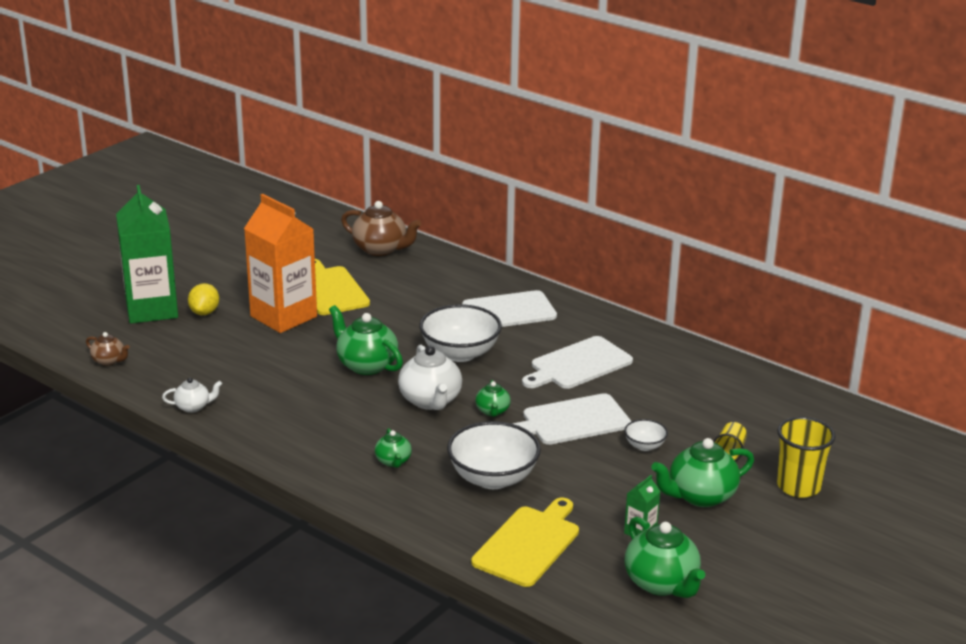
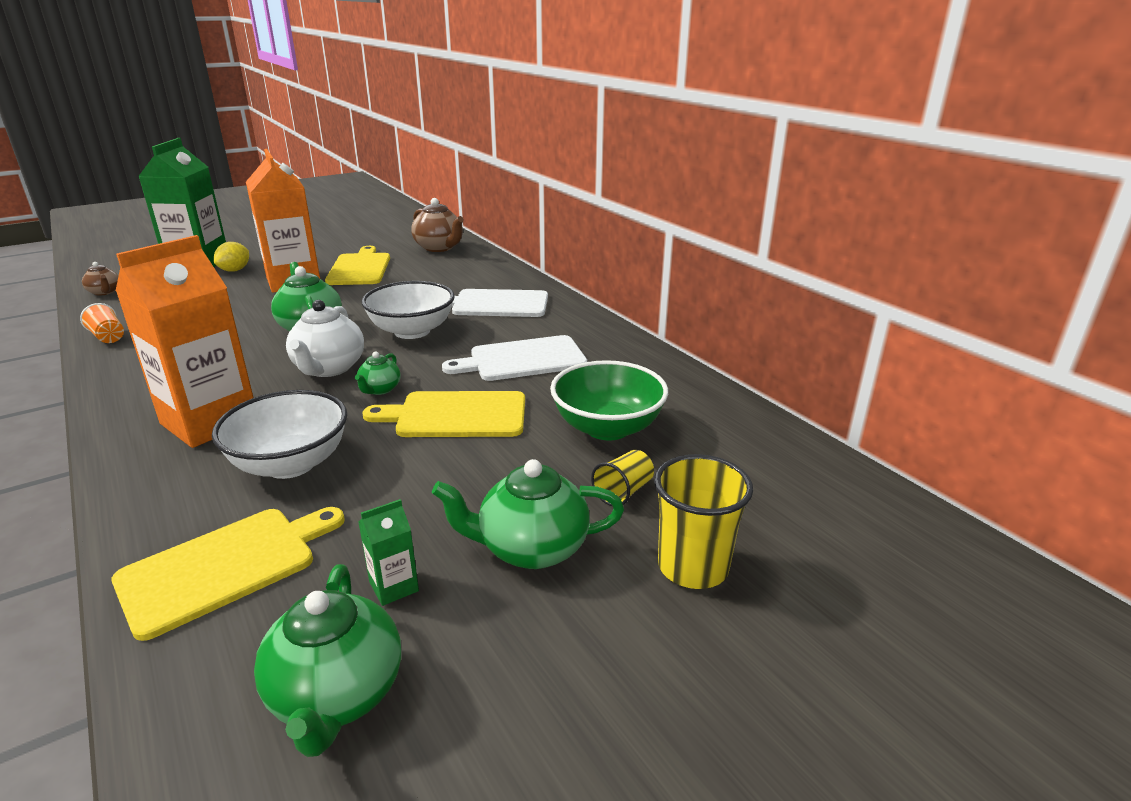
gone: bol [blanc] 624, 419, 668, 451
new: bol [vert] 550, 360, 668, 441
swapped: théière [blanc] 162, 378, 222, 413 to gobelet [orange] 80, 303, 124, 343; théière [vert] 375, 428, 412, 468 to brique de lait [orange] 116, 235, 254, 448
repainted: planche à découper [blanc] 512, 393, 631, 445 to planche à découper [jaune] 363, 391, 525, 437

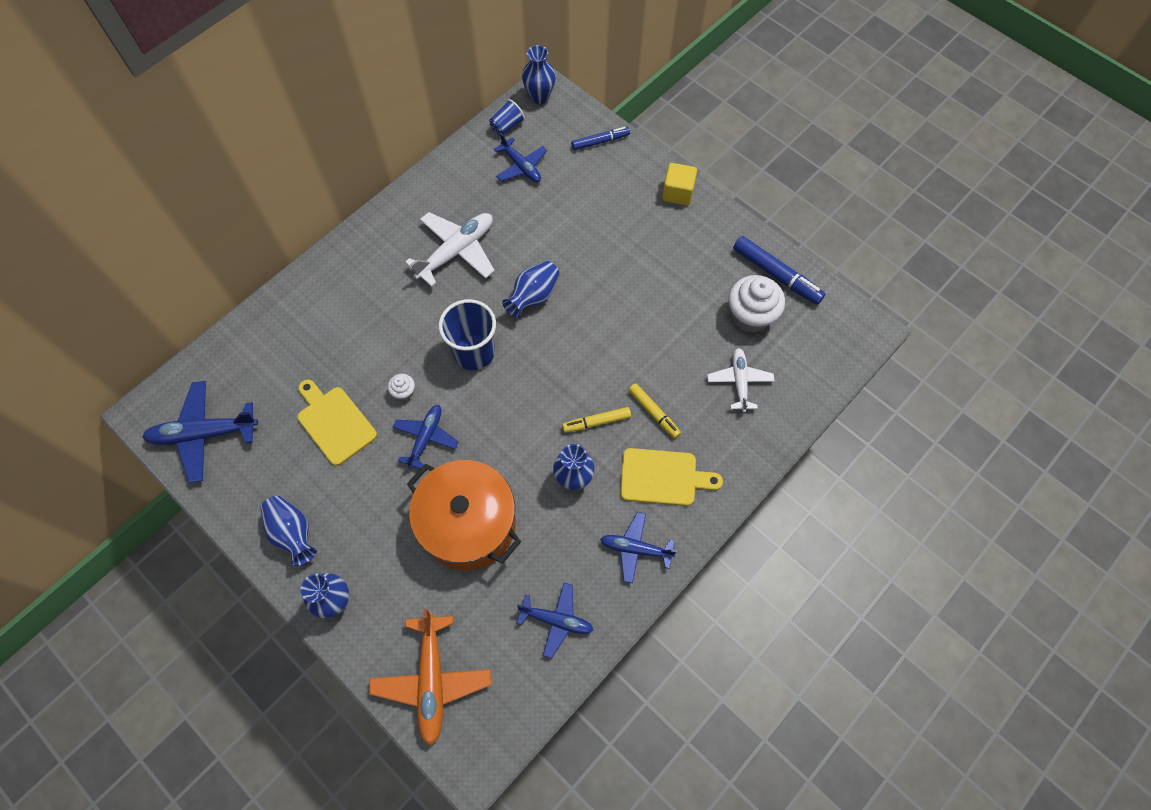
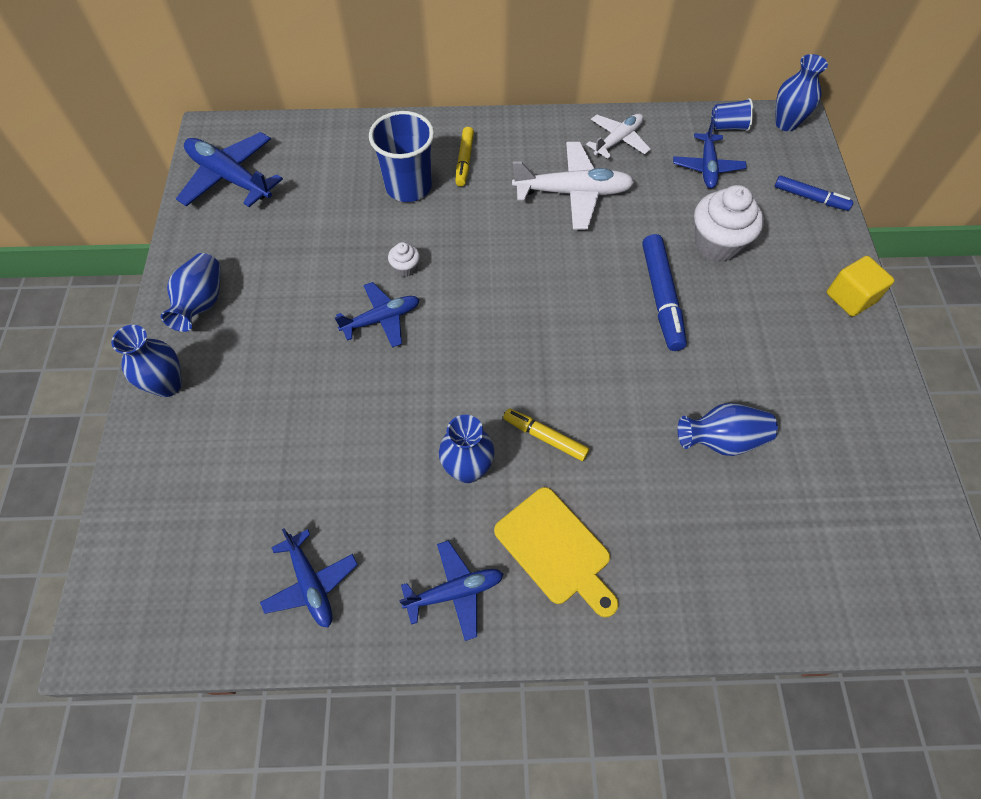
gone: planche à découper [jaune] 297, 379, 377, 466; marmite [orange] 407, 460, 521, 571; avion [orange] 369, 609, 491, 746
shifted: feutre [bleu] 733, 236, 825, 305 to 642, 234, 687, 351; vase [bleu] 502, 261, 560, 318 to 678, 403, 778, 456; muffin [blanc] 729, 275, 785, 333 to 694, 185, 764, 262; gobelet [bleu] 439, 299, 496, 370 to 369, 111, 434, 202; avion [blanc] 707, 348, 775, 412 to 586, 114, 651, 159; feutre [jaune] 629, 383, 681, 439 to 455, 127, 474, 186
rotated: avion [bleu] 600, 512, 677, 584 = 399, 540, 503, 641 105 degrees clockwise

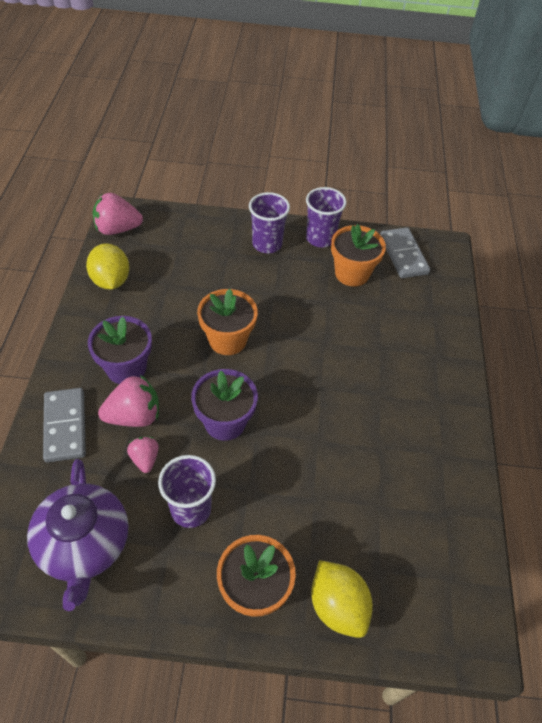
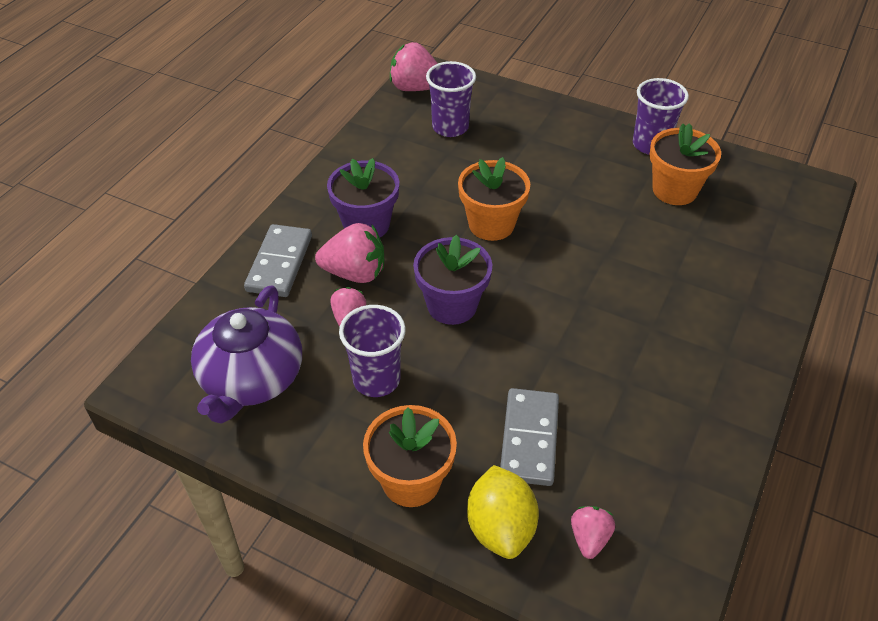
gone: citron [jaune] 86, 243, 130, 290
new: fraise [rose] 571, 506, 615, 559
shifted: gobelet [violet] 249, 192, 290, 253 to 426, 61, 476, 137; domino [gris] 380, 227, 430, 278 to 500, 388, 559, 486

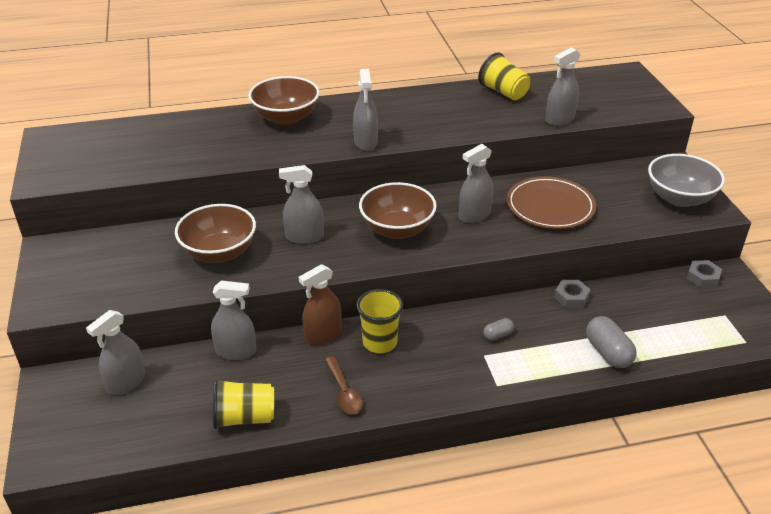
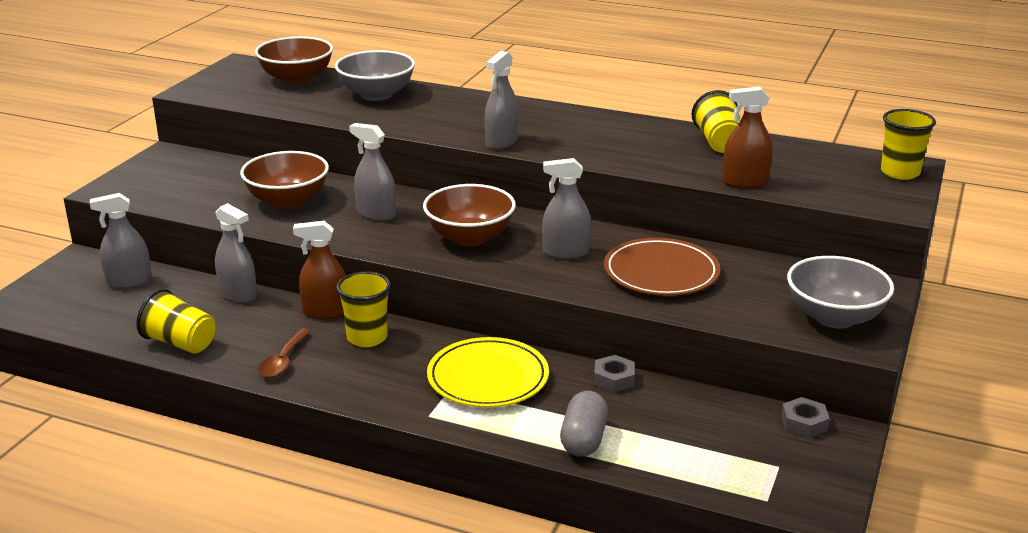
new: bol [gris] 335, 50, 415, 101; gobelet [jaune] 881, 109, 936, 180
shifted: bol [marron] 248, 76, 319, 126 to 255, 36, 333, 85
swapped: gélule [gris] 483, 318, 514, 341 to assiette [jaune] 427, 337, 549, 408
repainted: vaporisateur [gris] 546, 48, 580, 126 to vaporisateur [marron] 722, 86, 772, 188

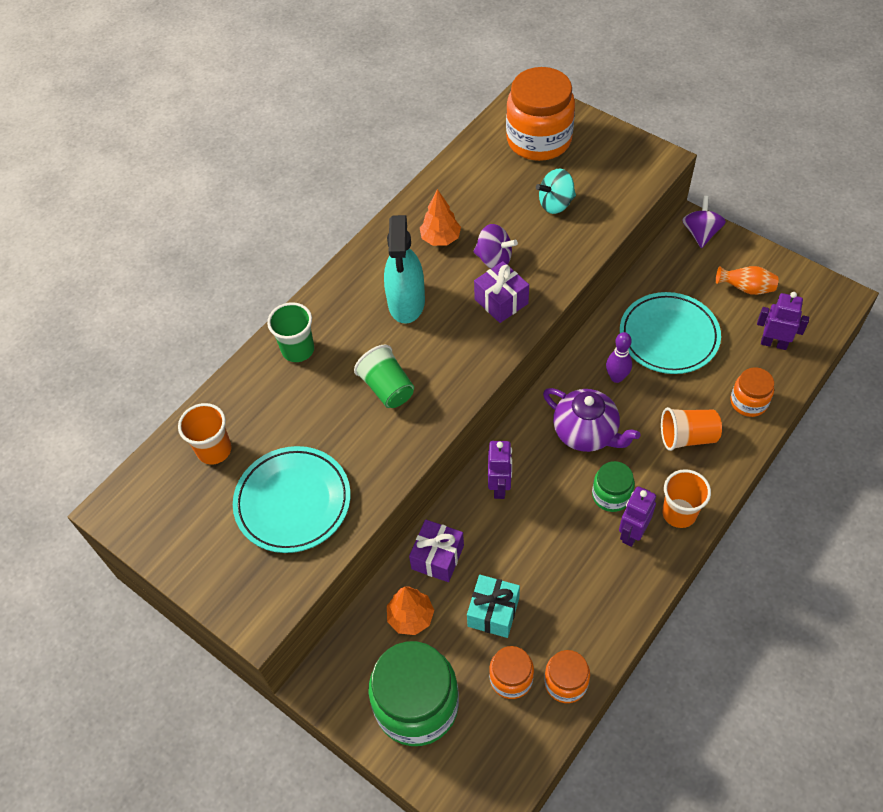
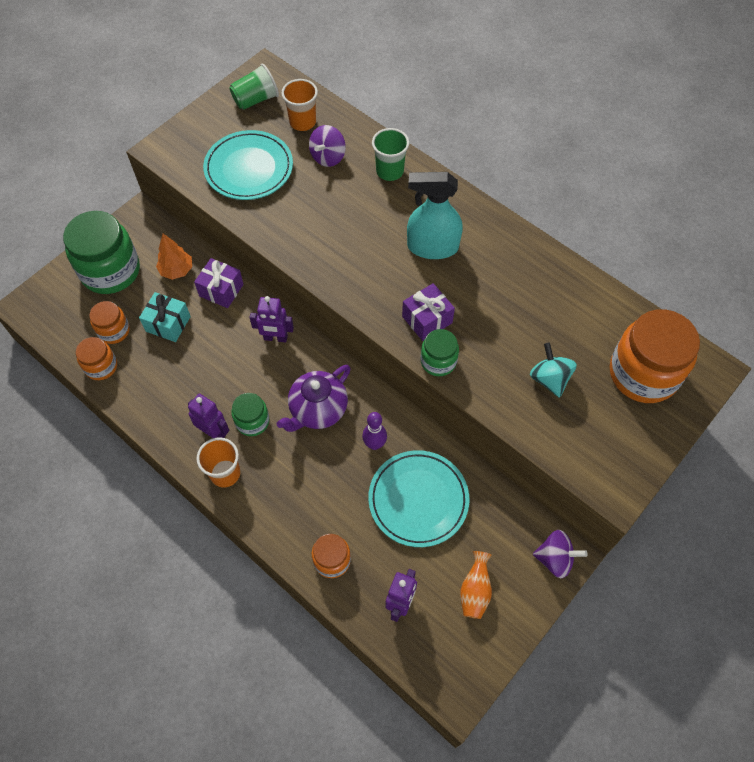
gone: arbre [orange] 420, 189, 461, 246; gobelet [orange] 661, 407, 722, 451
new: bocal [vert] 421, 329, 459, 376
shifted: toupie [violet] 473, 224, 518, 269 to 309, 125, 346, 167; gobelet [vert] 354, 345, 414, 408 to 229, 64, 279, 110

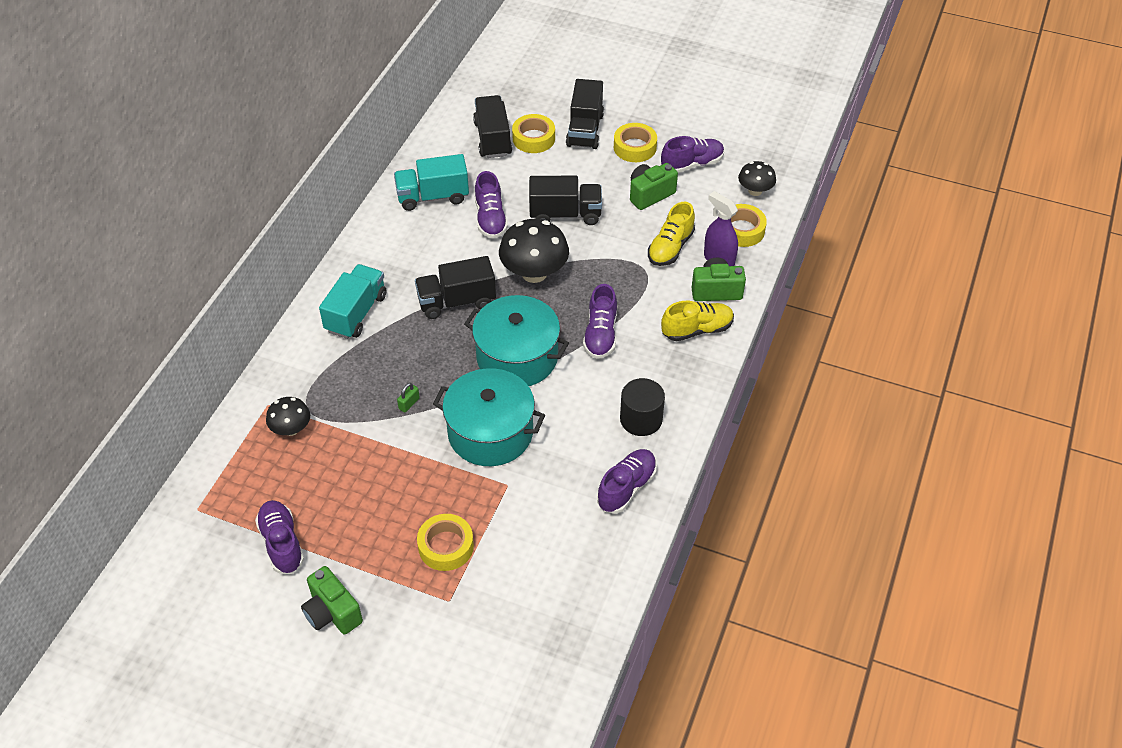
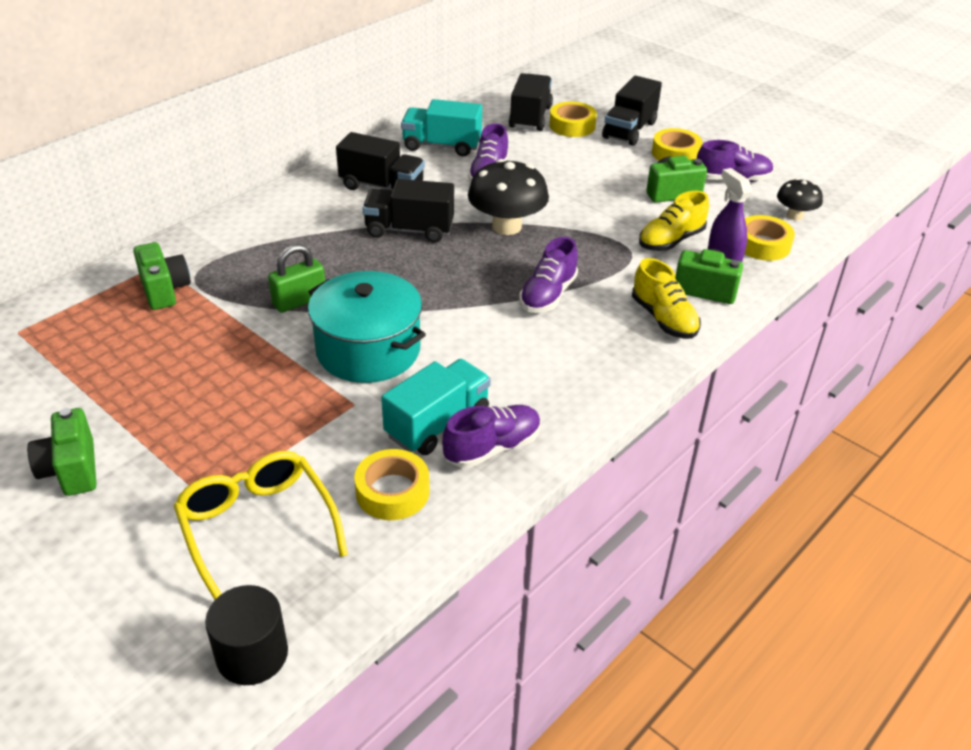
gone: marmite [turquoise] 464, 295, 569, 386; chaussure [violet] 255, 500, 304, 574
new: lunettes [jaune] 174, 451, 348, 600
shifted: camion [noir] 529, 176, 602, 225 to 336, 132, 425, 191; camion [turquoise] 319, 264, 386, 339 to 381, 359, 491, 455; cylindre [noir] 620, 378, 665, 436 to 205, 585, 288, 685; ruban adhésif [jaune] 417, 514, 474, 571 to 354, 449, 430, 520
swapped: champignon [noir] 266, 397, 310, 436 to appareil photo [vert] 133, 242, 191, 310
rotated: chaussure [jaune] 661, 301, 734, 341 = 632, 258, 701, 339 60 degrees clockwise
scaled: cadenas [vert] 397, 383, 420, 413 = 268, 244, 325, 313 x1.87

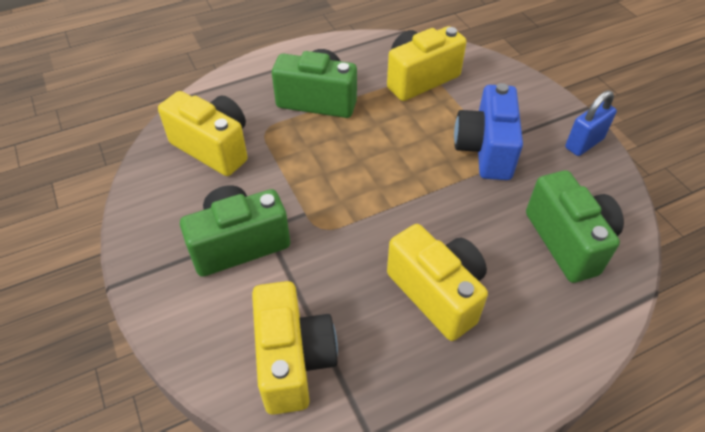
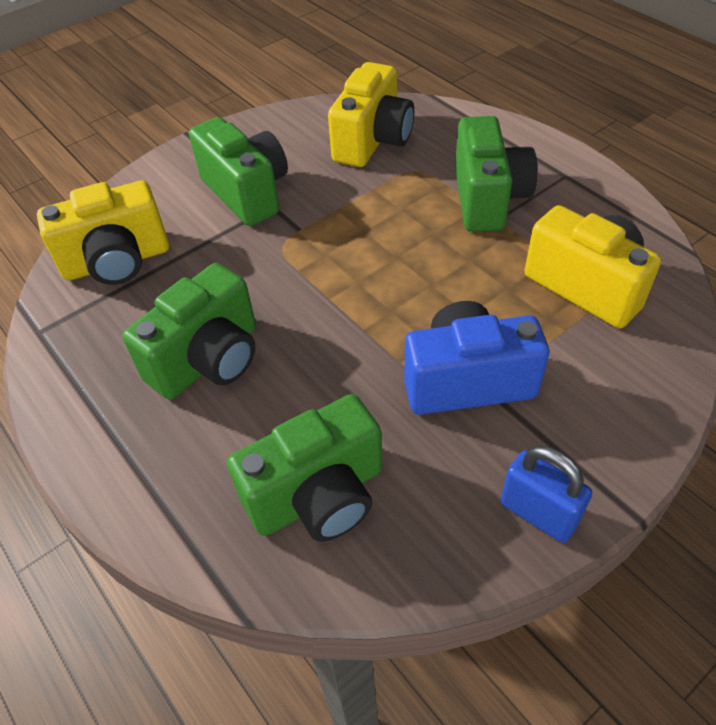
repainted: appareil photo [jaune] 387, 224, 488, 341 to appareil photo [vert] 122, 263, 256, 400

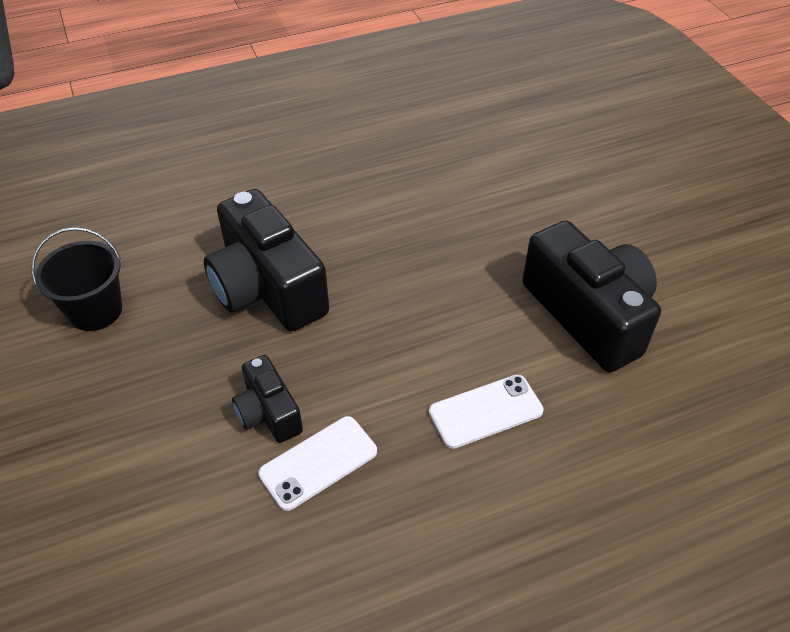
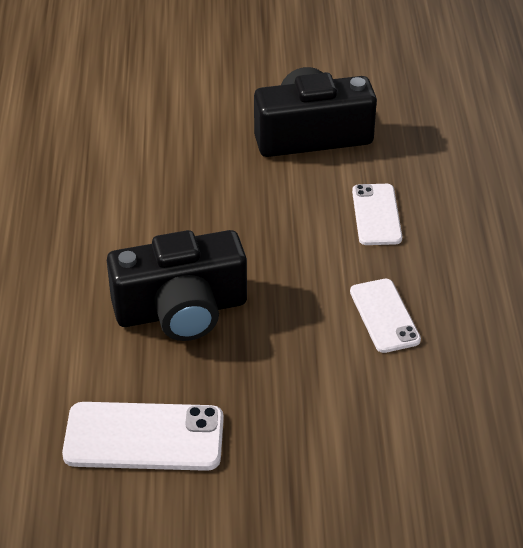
gone: appareil photo [noir] 232, 355, 303, 443
swapped: seau [noir] 31, 227, 122, 331 to téléphone [blanc] 62, 402, 224, 471

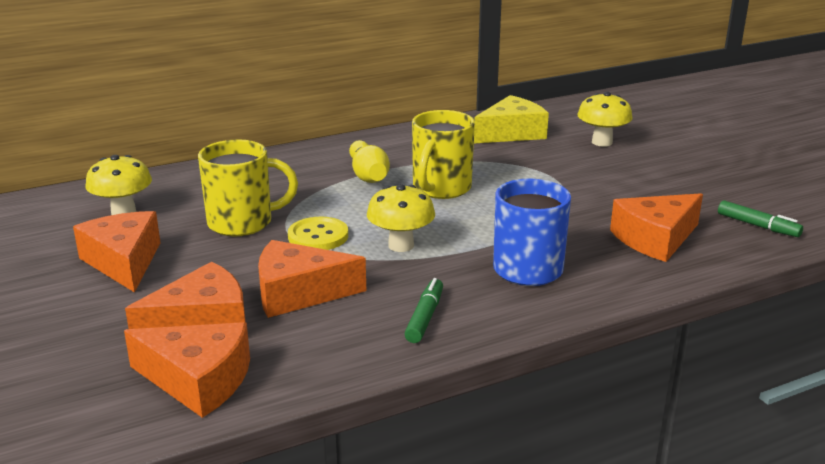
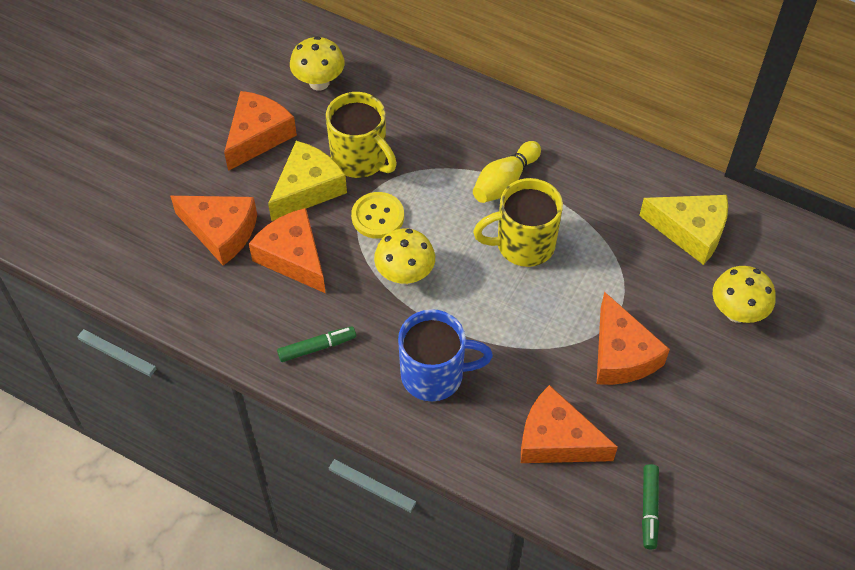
new: fromage [jaune] 268, 141, 347, 221
shifted: fromage [orange] 124, 322, 250, 418 to 597, 292, 670, 385

